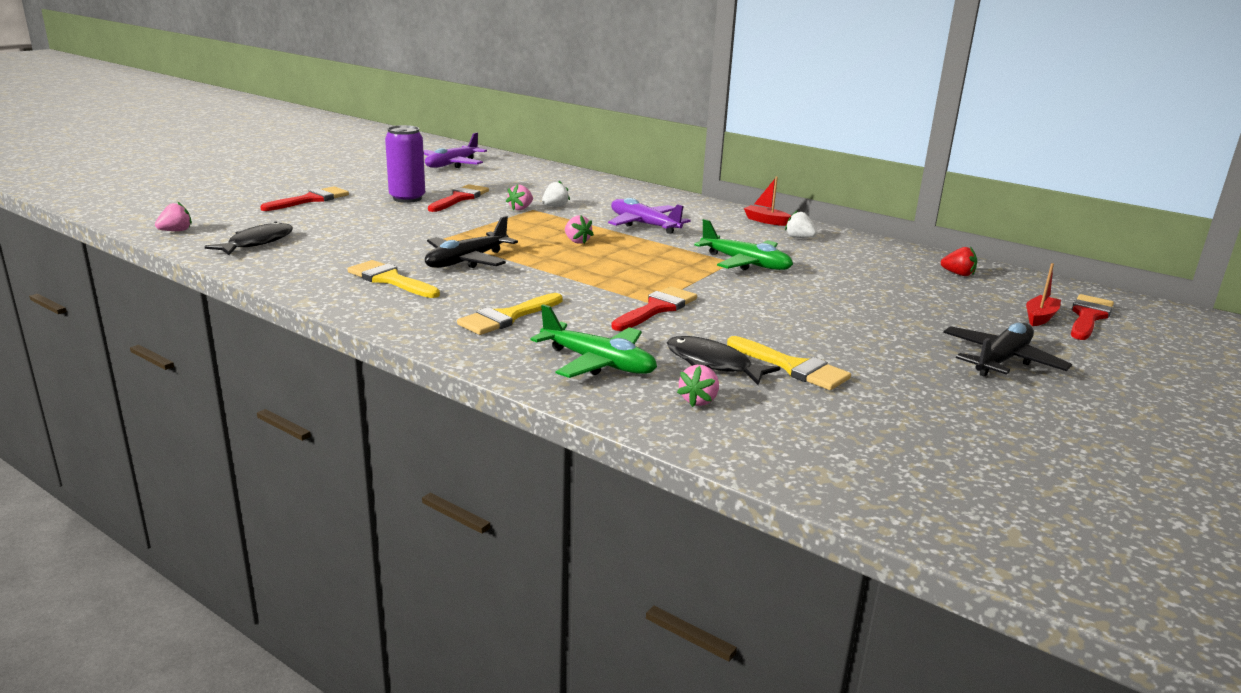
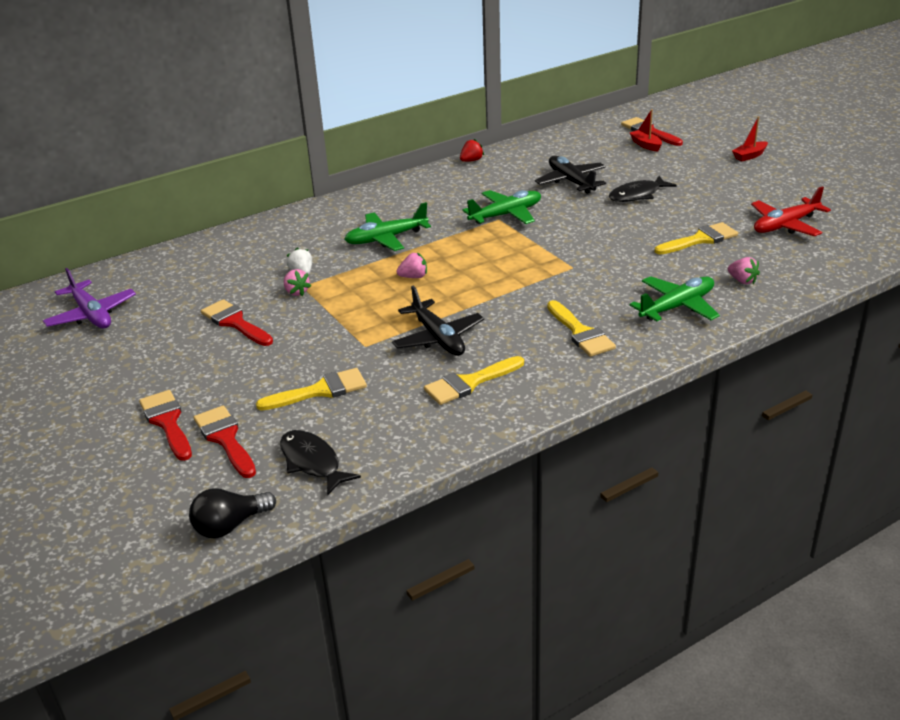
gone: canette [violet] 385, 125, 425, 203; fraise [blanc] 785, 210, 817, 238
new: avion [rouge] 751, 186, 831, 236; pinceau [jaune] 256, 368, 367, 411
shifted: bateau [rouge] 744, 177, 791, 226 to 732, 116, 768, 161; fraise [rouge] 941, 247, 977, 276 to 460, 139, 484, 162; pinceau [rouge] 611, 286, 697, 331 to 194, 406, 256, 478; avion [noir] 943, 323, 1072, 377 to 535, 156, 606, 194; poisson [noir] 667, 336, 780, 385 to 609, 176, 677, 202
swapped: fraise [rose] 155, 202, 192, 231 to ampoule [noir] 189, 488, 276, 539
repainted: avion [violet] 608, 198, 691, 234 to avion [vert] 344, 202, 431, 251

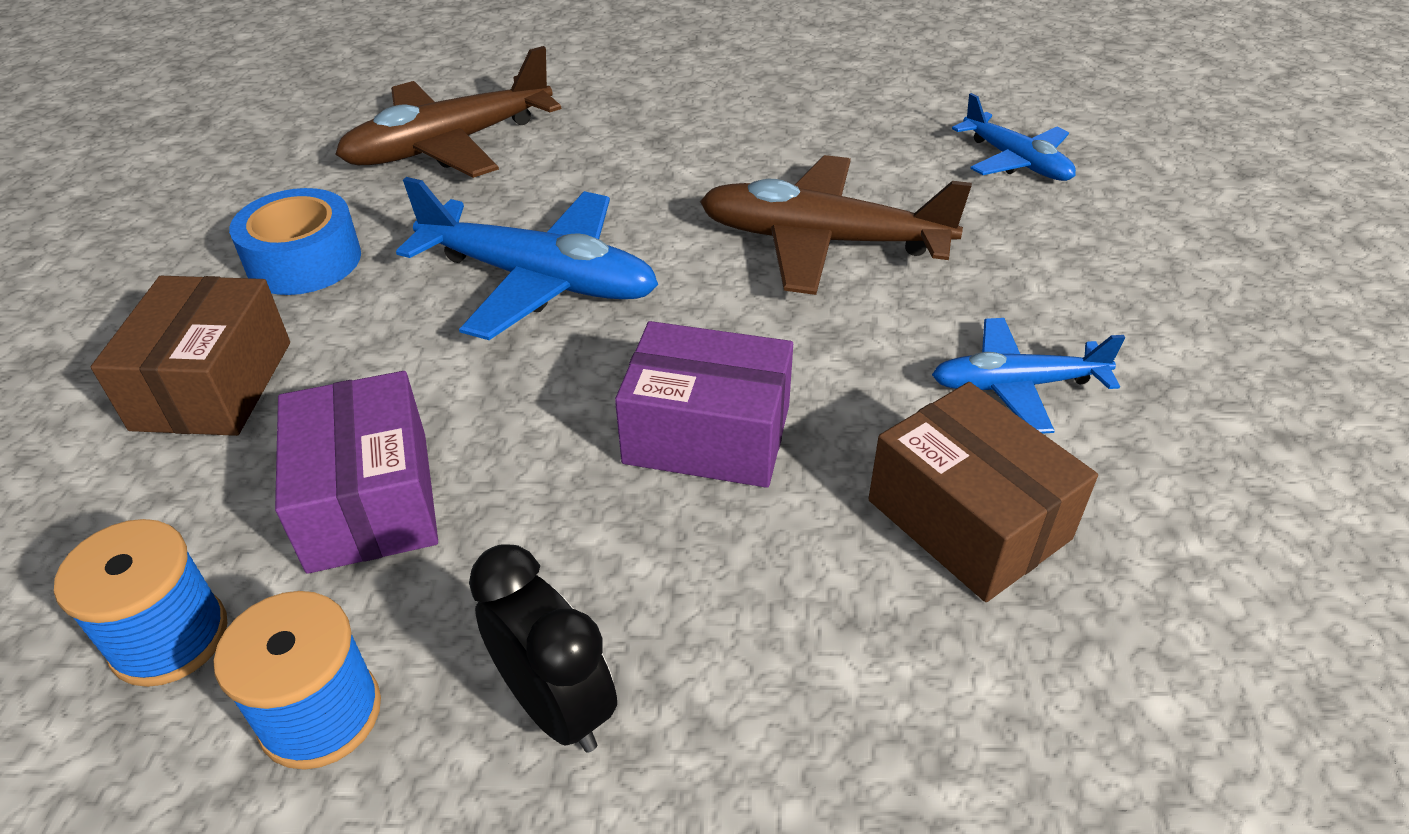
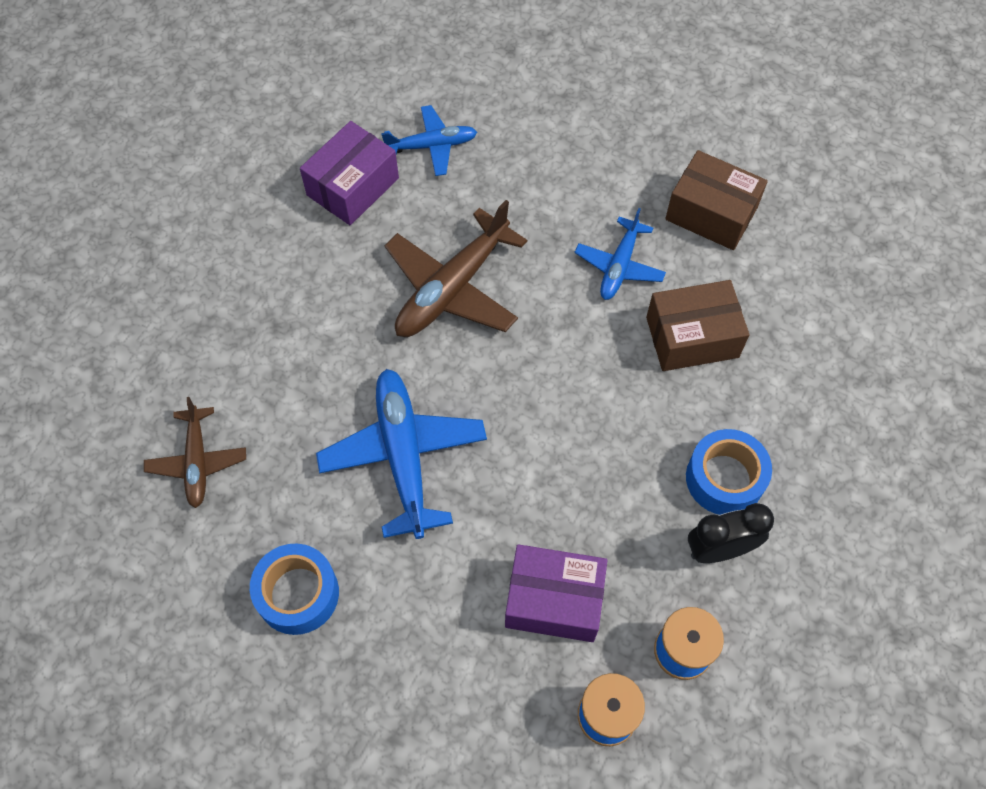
new: ruban adhésif [bleu] 686, 429, 772, 515
shifted: boîte [marron] 91, 276, 290, 436 to 665, 150, 768, 250; boîte [violet] 615, 321, 793, 488 to 300, 121, 399, 225
rotated: avion [bleu] 396, 177, 658, 340 = 316, 369, 487, 539 60 degrees counterclockwise
scaled: avion [marron] 335, 46, 562, 178 = 144, 397, 246, 508 x0.60

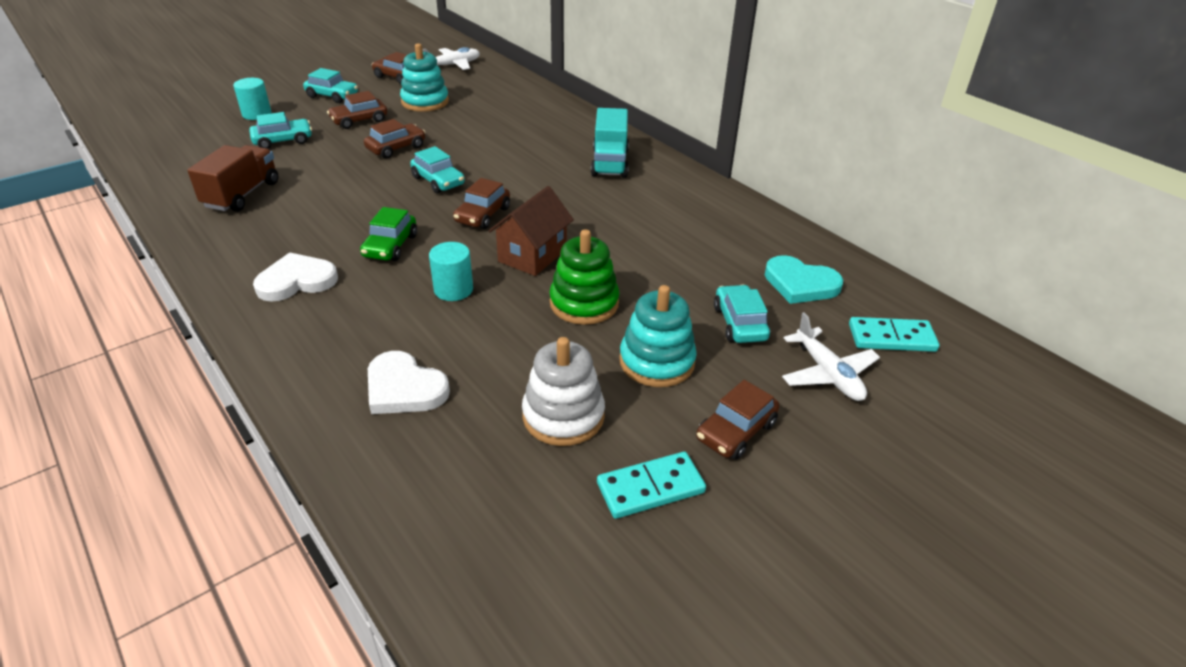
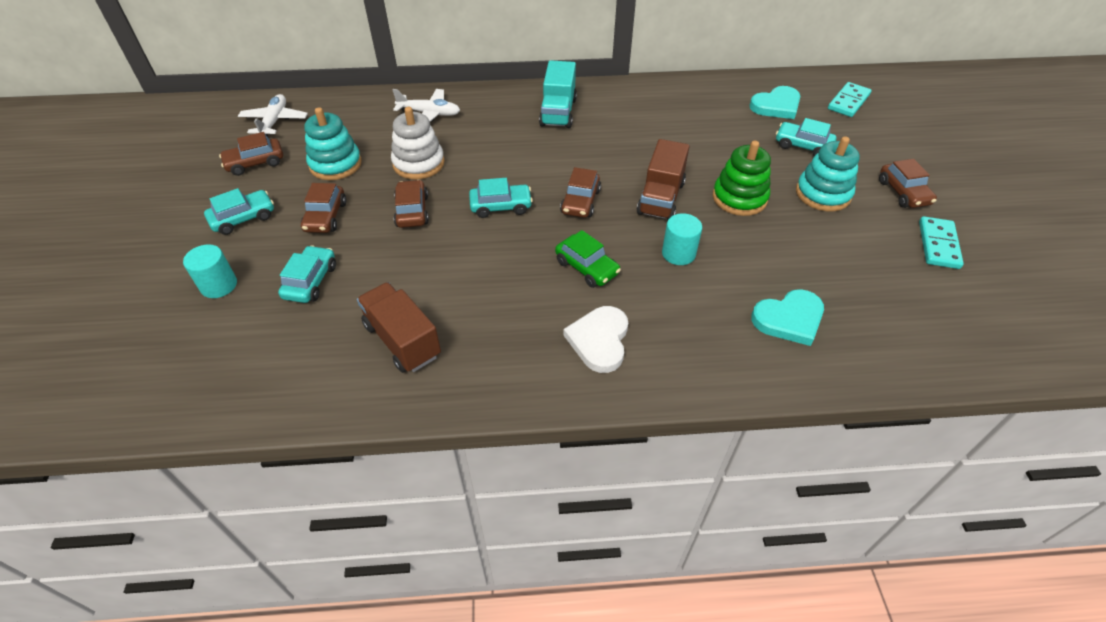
shifted: avion [blanc] 782, 312, 880, 401 to 392, 89, 460, 122; jouet à empiler [blanc] 522, 337, 605, 446 to 391, 107, 445, 179
swapped: maison [marron] 489, 186, 574, 276 to camion [marron] 637, 139, 690, 220
repainted: cœur [blanc] 368, 351, 450, 414 to cœur [turquoise] 751, 289, 824, 346
rotated: camion [turquoise] 591, 108, 629, 178 = 539, 60, 577, 128 60 degrees clockwise; voiture [marron] 453, 178, 510, 229 = 560, 167, 601, 218 45 degrees clockwise

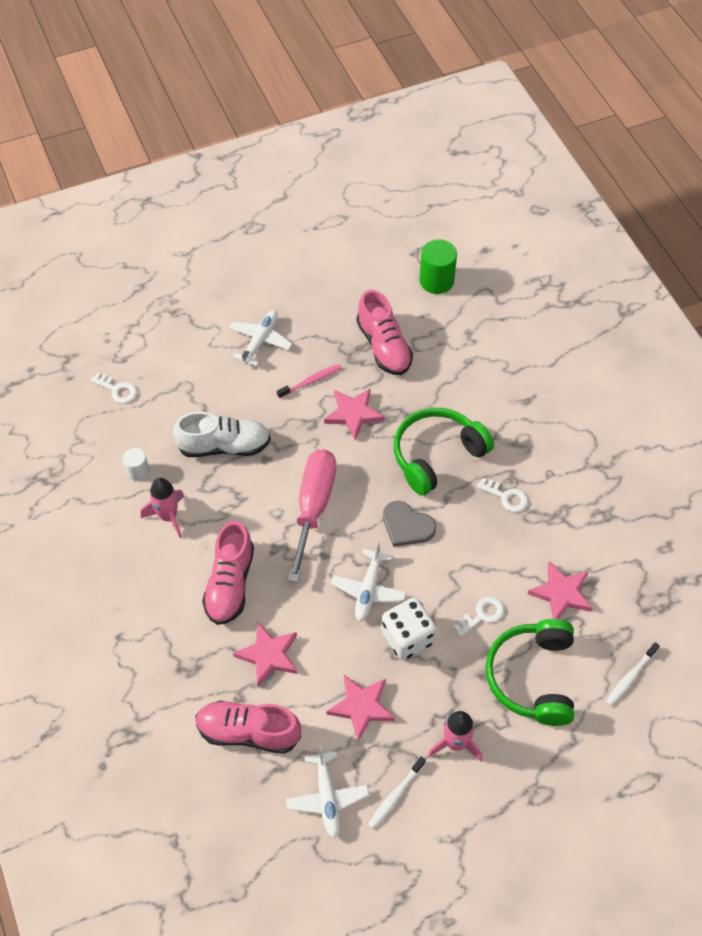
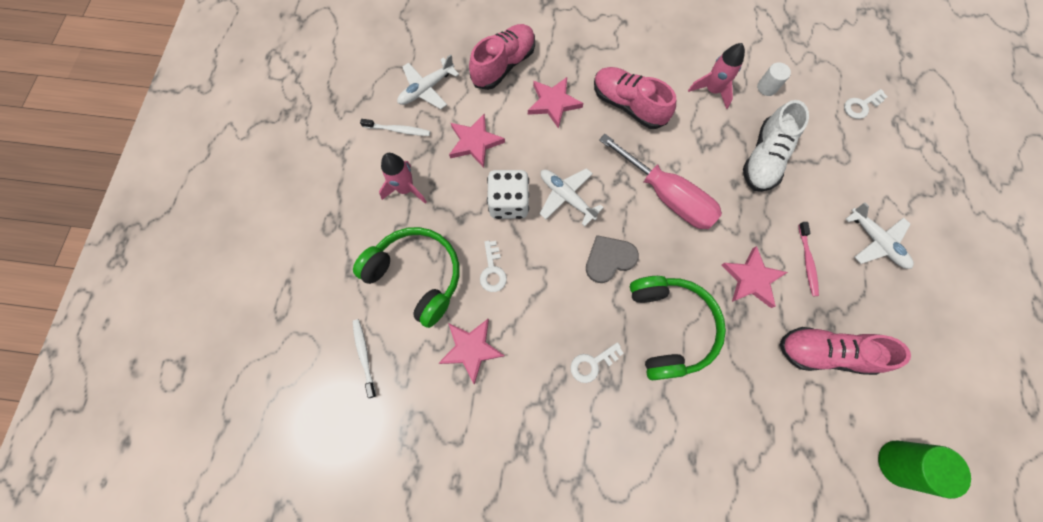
rotated: avion [blanc] 286, 745, 369, 839 = 397, 55, 459, 109 60 degrees counterclockwise; brosse à dents [blanc] 368, 756, 426, 829 = 360, 119, 430, 136 120 degrees clockwise

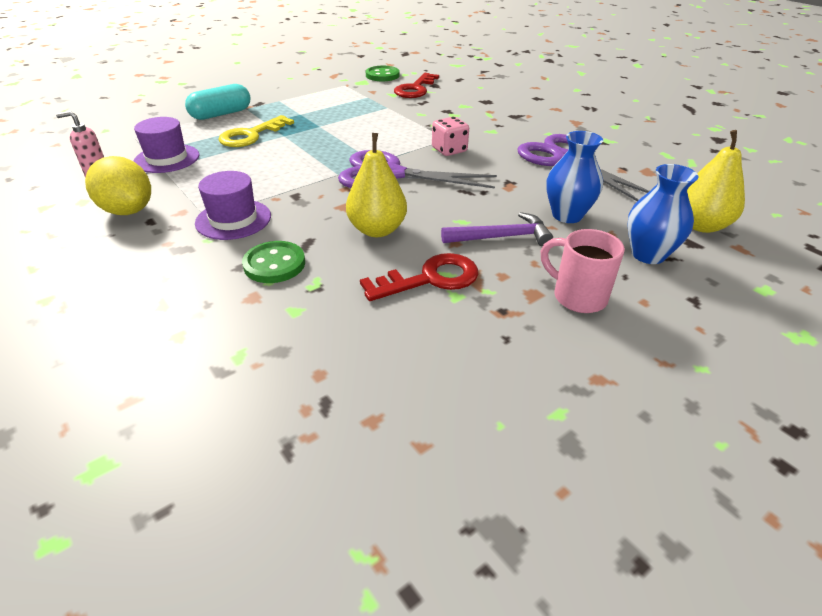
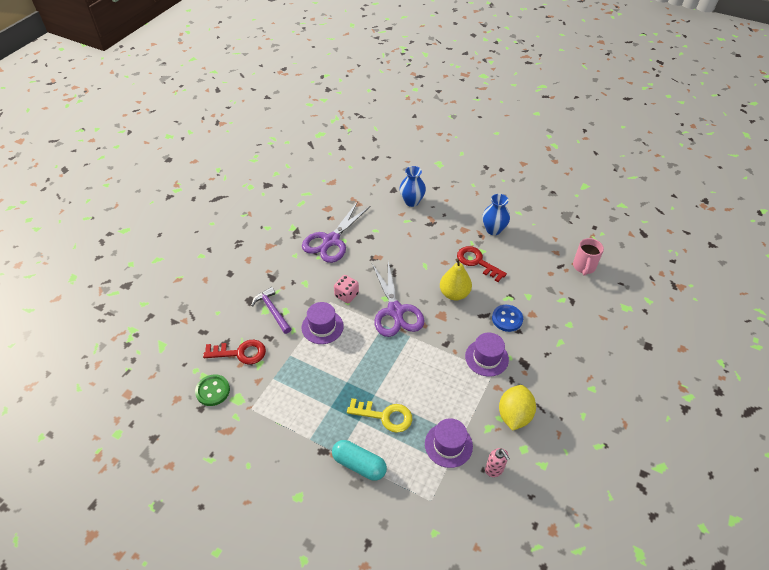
gone: poire [jaune] 687, 130, 745, 233
new: chapeau [violet] 302, 302, 344, 344
shifted: vase [bleu] 546, 131, 603, 223 to 482, 194, 510, 235; marteau [violet] 441, 212, 553, 246 to 251, 287, 291, 334; tasse [rose] 541, 229, 625, 313 to 573, 238, 604, 276
repainted: bouton [vert] 242, 241, 305, 283 to bouton [bleu] 492, 305, 523, 332

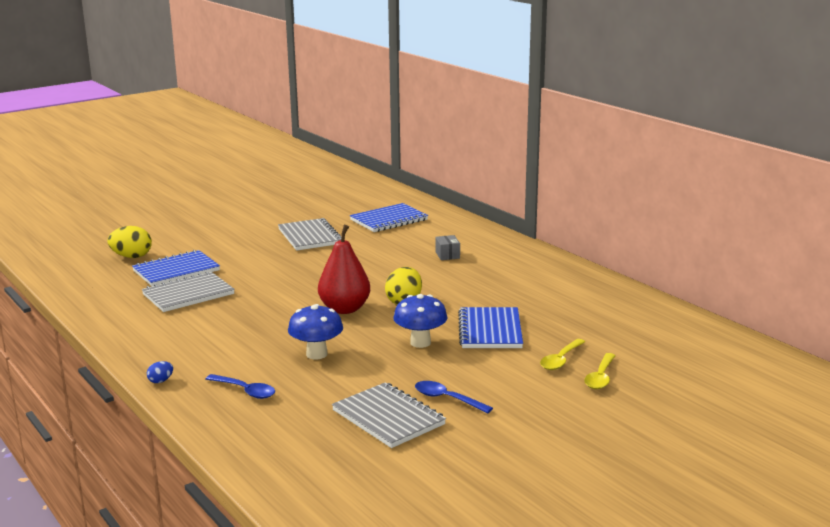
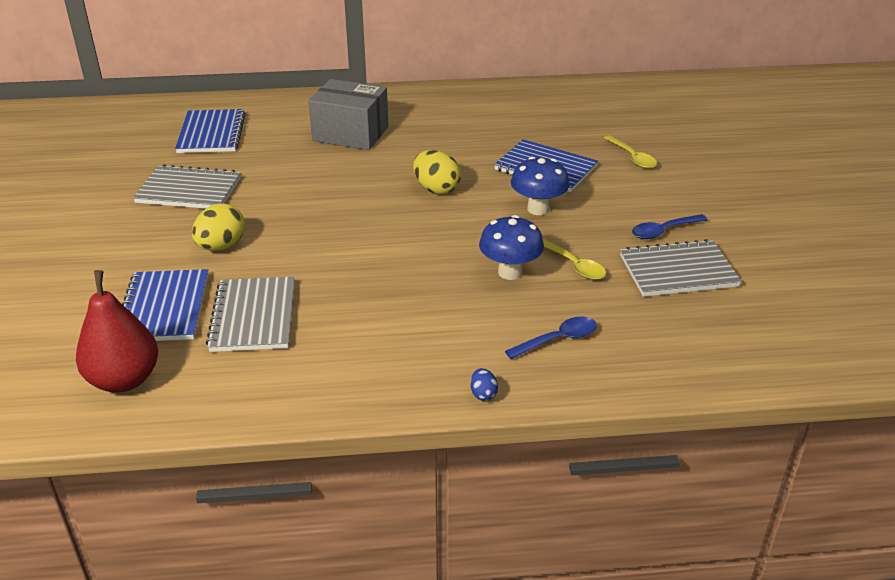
shifted: poire [rouge] 318, 225, 370, 314 to 76, 270, 158, 393; œuf [jaune] 107, 226, 152, 258 to 192, 203, 245, 251; cuillère [jaune] 584, 353, 616, 389 to 543, 238, 606, 280
scaled: boîte [gris] 435, 235, 460, 260 = 308, 79, 389, 150 x2.30

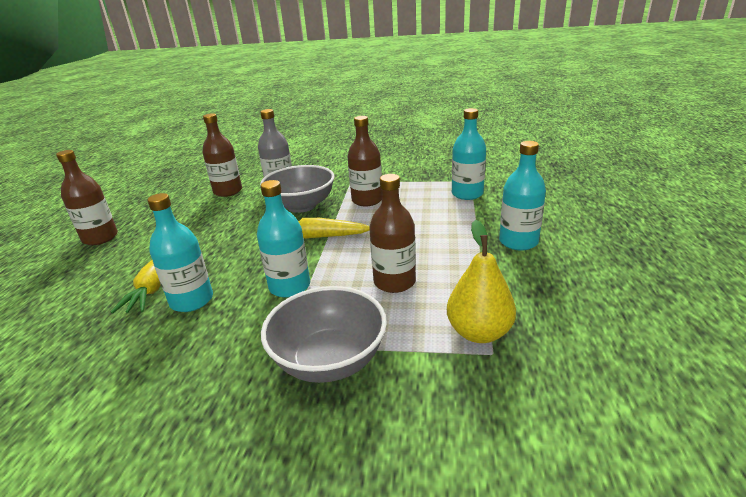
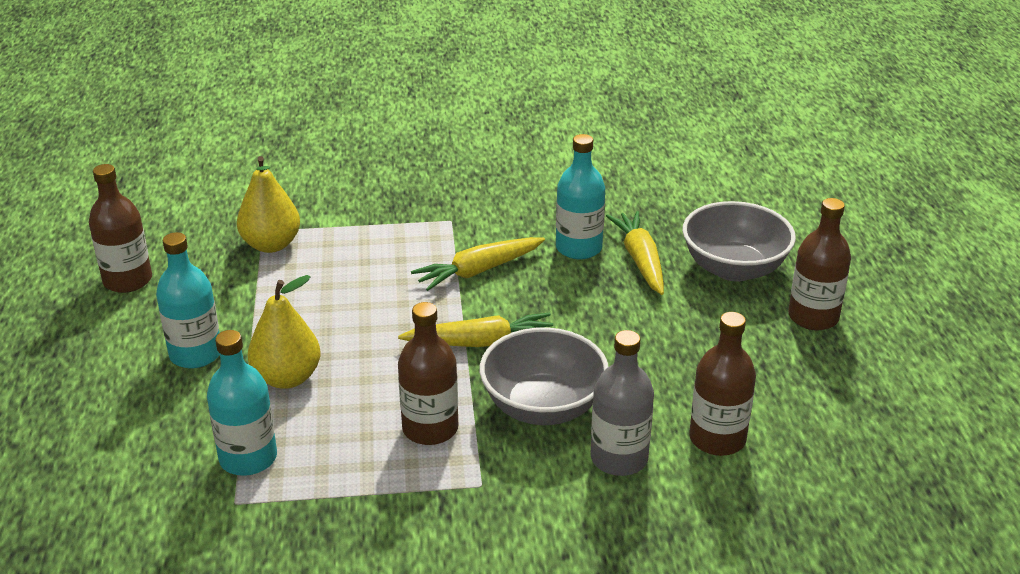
new: poire [jaune] 248, 275, 321, 389
shifted: bouteille [marron] 369, 174, 416, 293 to 89, 164, 152, 293; bol [gris] 261, 286, 387, 383 to 682, 201, 796, 282
swapped: bouteille [turquoise] 257, 180, 310, 298 to carotte [jaune] 411, 237, 545, 291

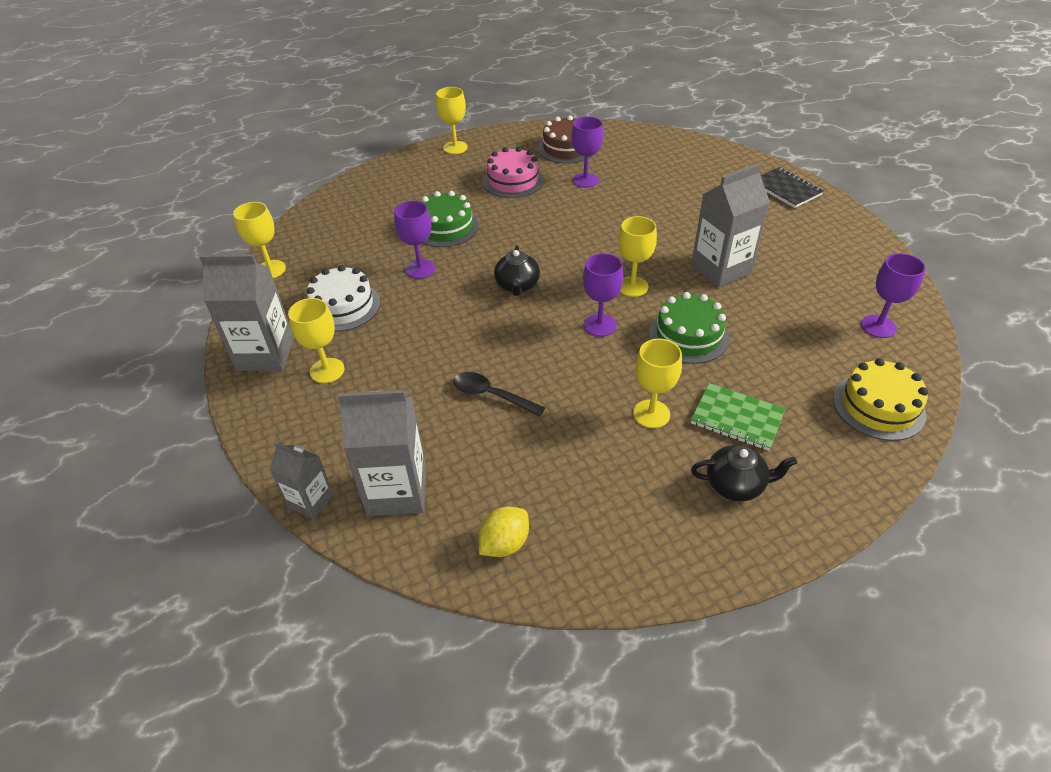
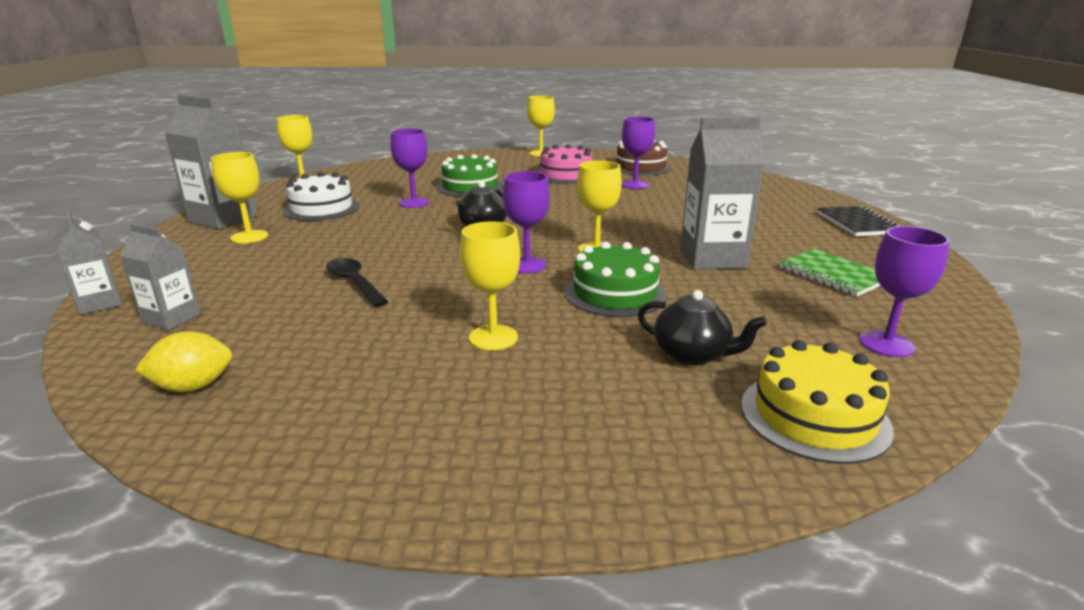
shifted: carnet [vert] 691, 383, 785, 451 to 780, 249, 881, 297; théière [noir] 691, 445, 797, 501 to 638, 290, 767, 366
scaled: brique de lait [gris] 338, 390, 426, 516 = 120, 224, 201, 330 x0.58

